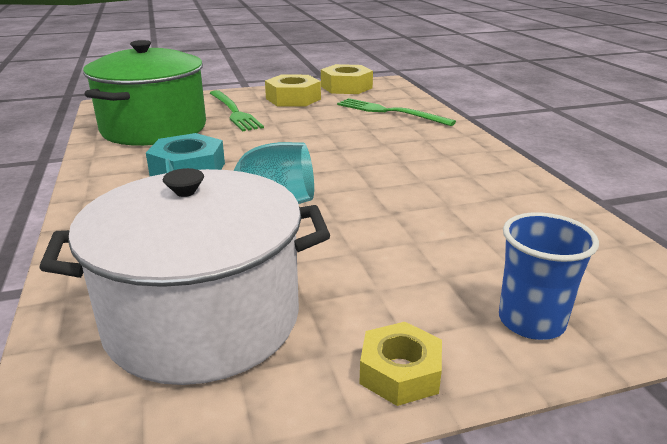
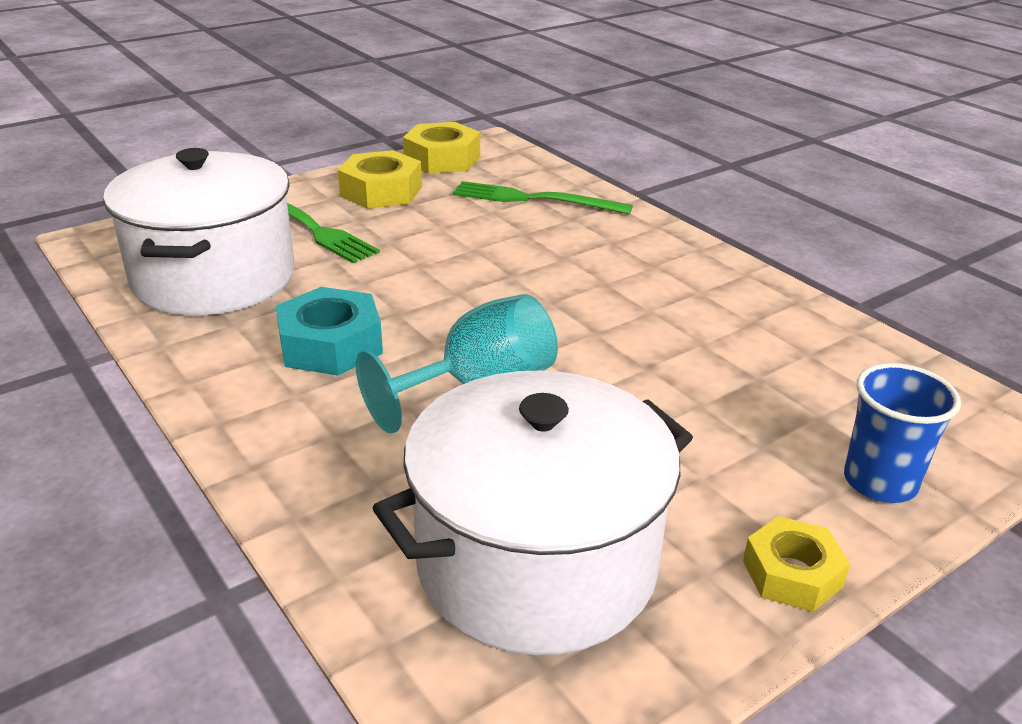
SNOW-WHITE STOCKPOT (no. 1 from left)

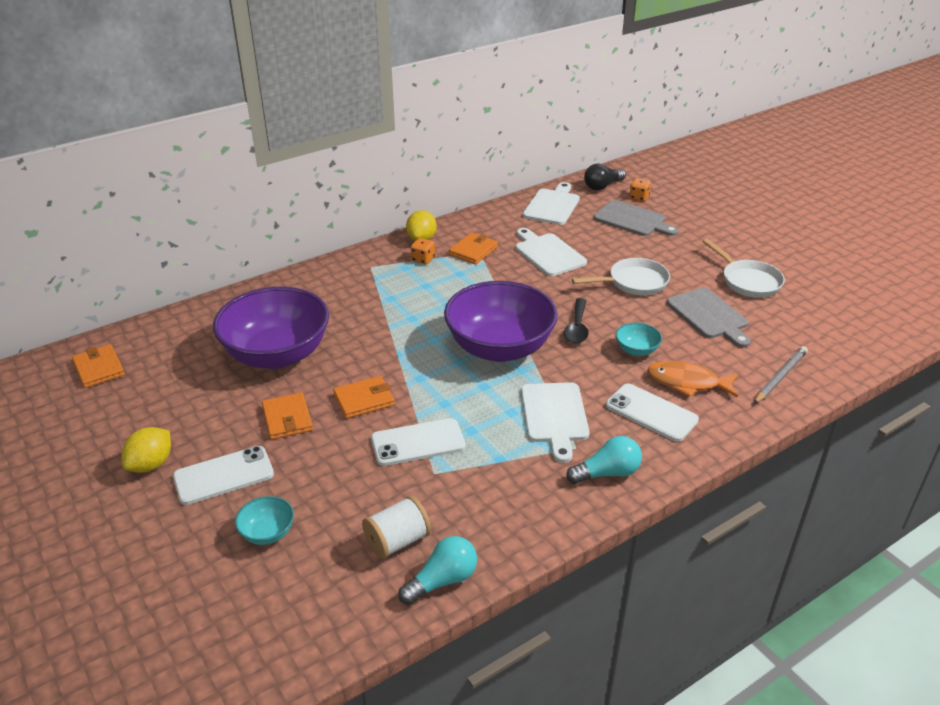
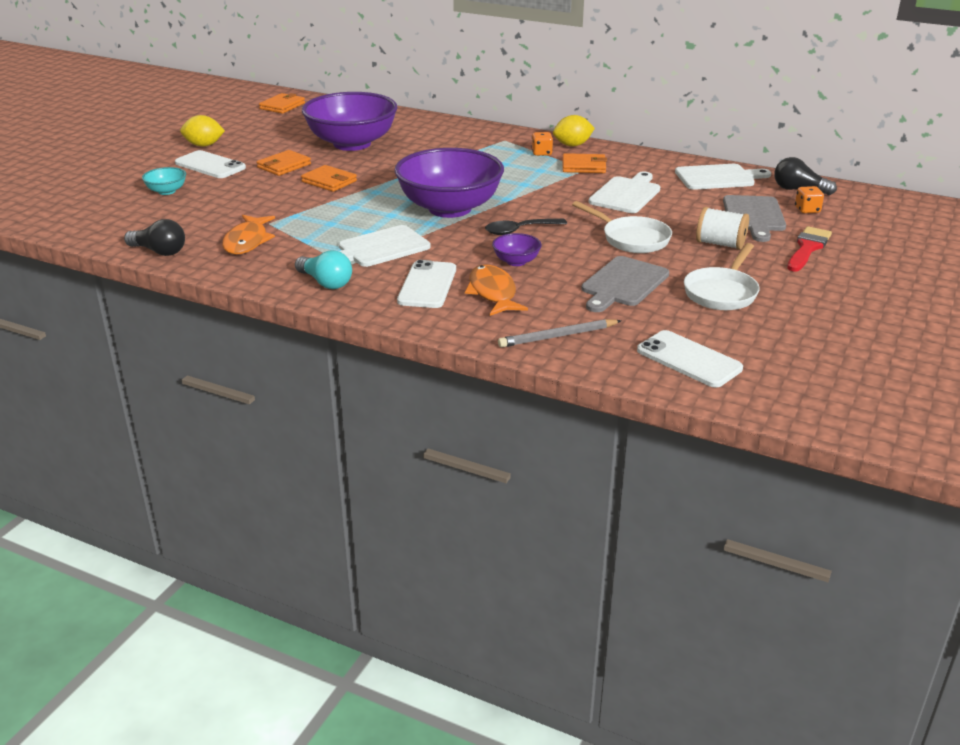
SNOW-WHITE REEL OF THREAD
SNOW-WHITE PHONE (no. 3 from left)
JET-BLACK BULB (no. 1 from left)
VIOLET BOWL (no. 3 from left)
GRAY PENCIL
BRIGHT ORANGE FISH FIGURE (no. 1 from left)
RED PAINTBRUSH

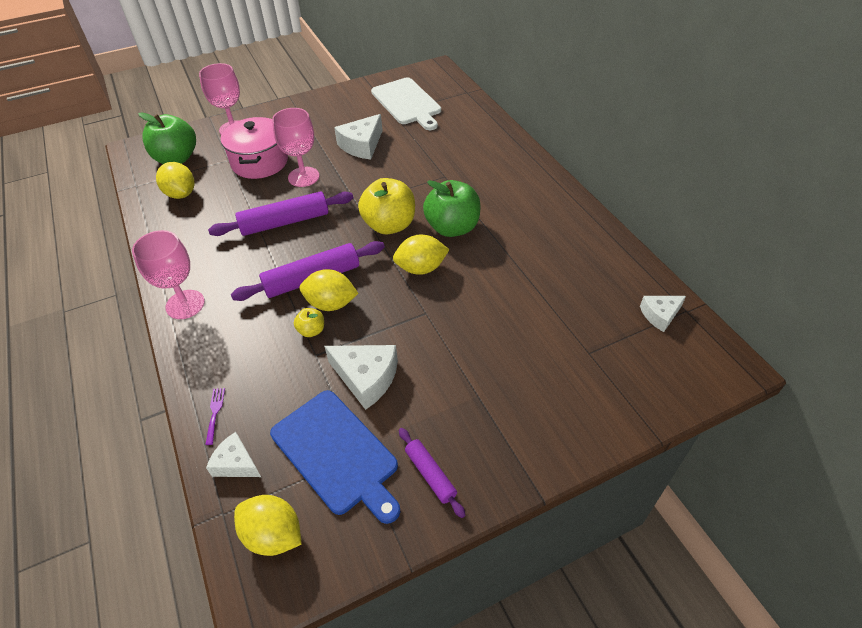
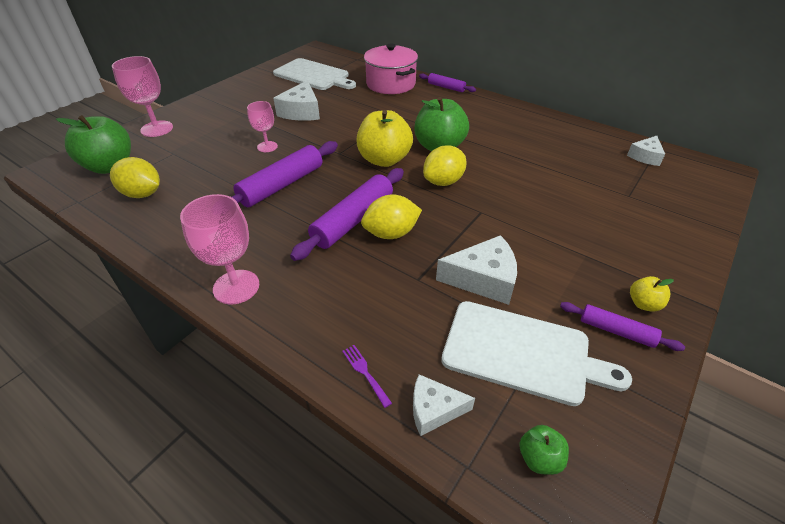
ROSY STOCKPOT
GREEN TOY APPLE (no. 3 from left)
SNOW-WHITE CHOPPING BOARD (no. 2 from left)
ROSY WINE GLASS (no. 3 from left)
GOLDEN TOY APPLE (no. 2 from left)
VIOLET PASTRY ROLLER (no. 3 from left)

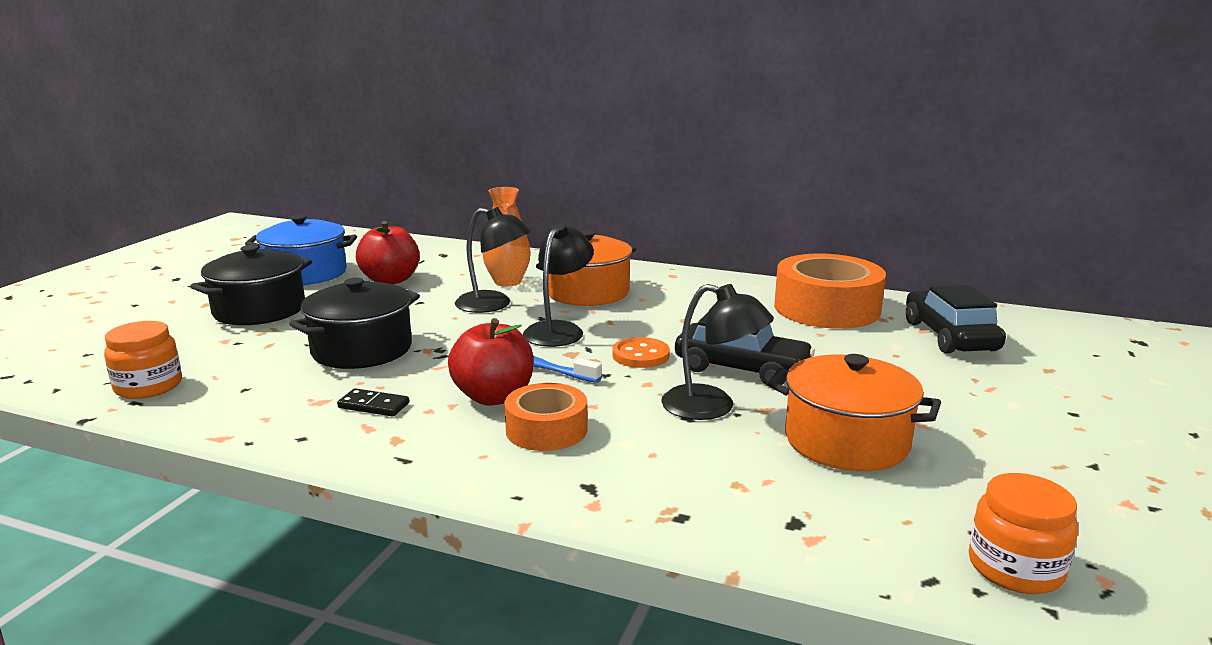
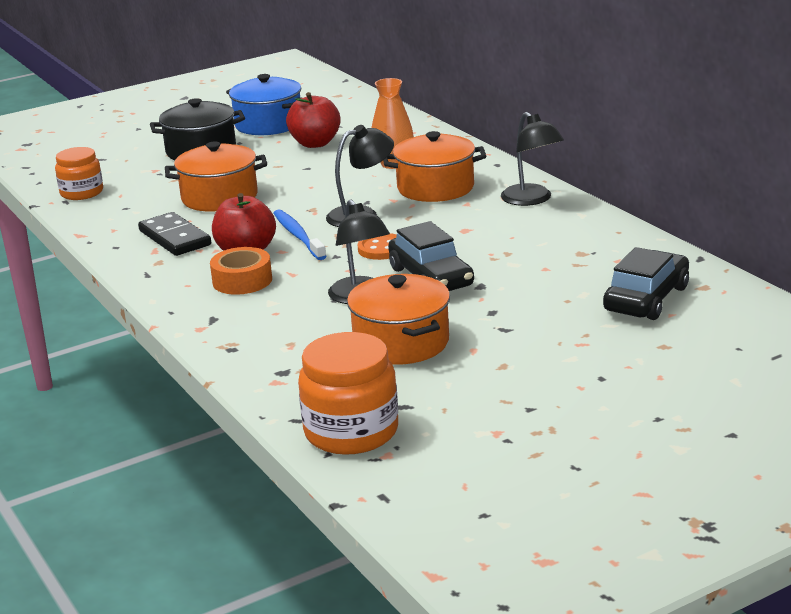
BRIGHT ORANGE STOCKPOT (no. 1 from left)
JET-BLACK DOMINO
JET-BLACK READING LAMP (no. 3 from left)
BRIGHT ORANGE TAPE (no. 2 from left in the first image)
BRIGHT ORANGE JAR (no. 2 from left)

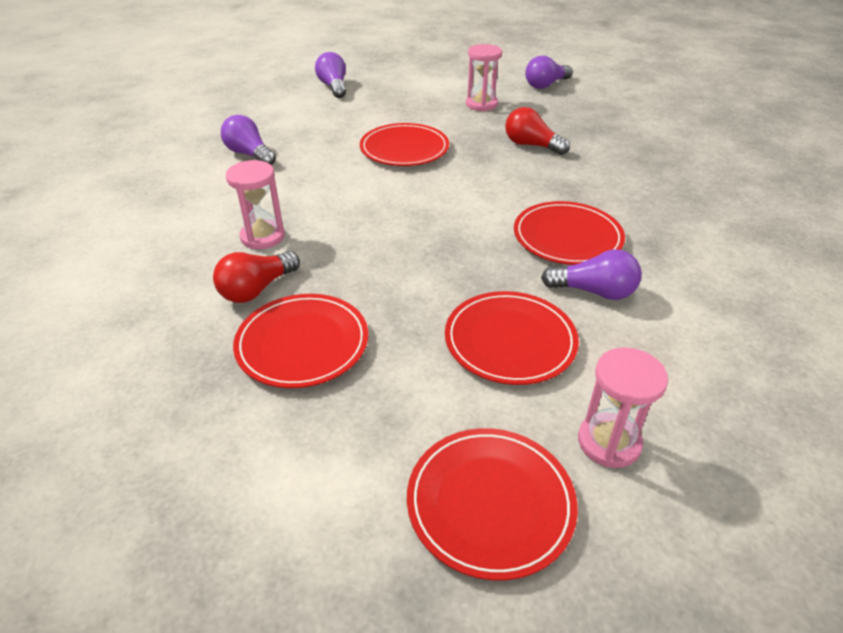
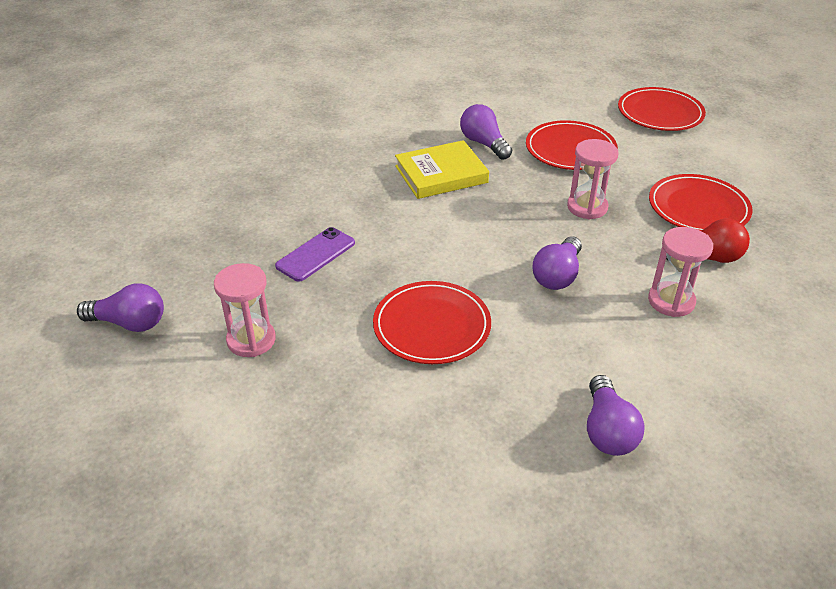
VIOLET BULB (no. 3 from left)
VIOLET PHONE
GOLDEN HARDBACK
ROSY HOURGLASS (no. 2 from left)

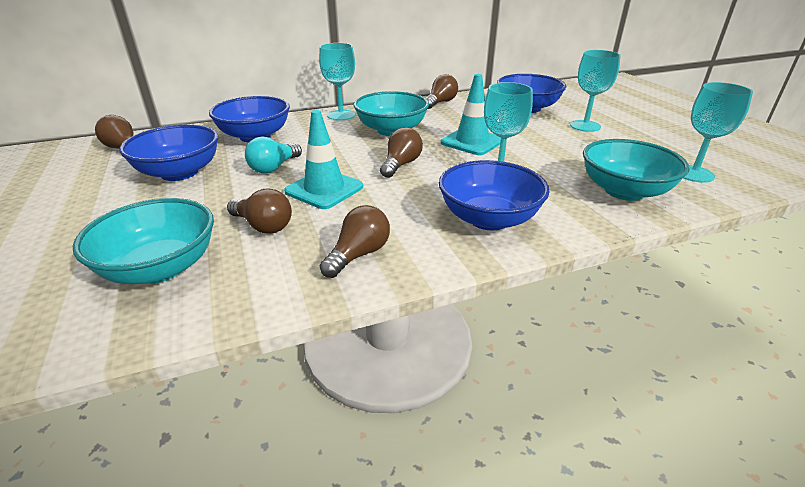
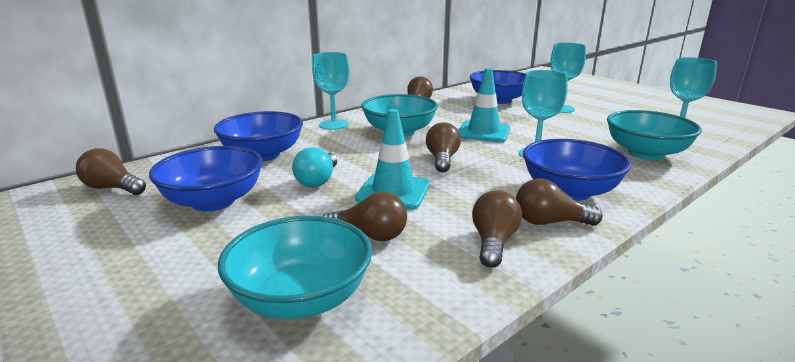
RUSSET BULB (no. 6 from left)

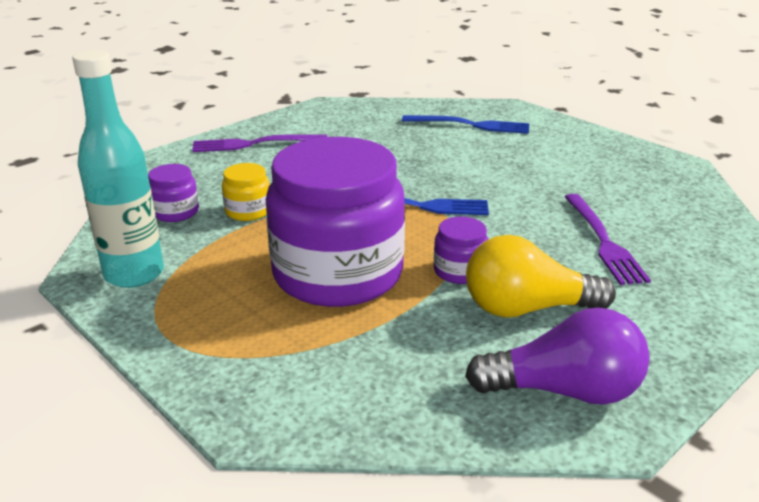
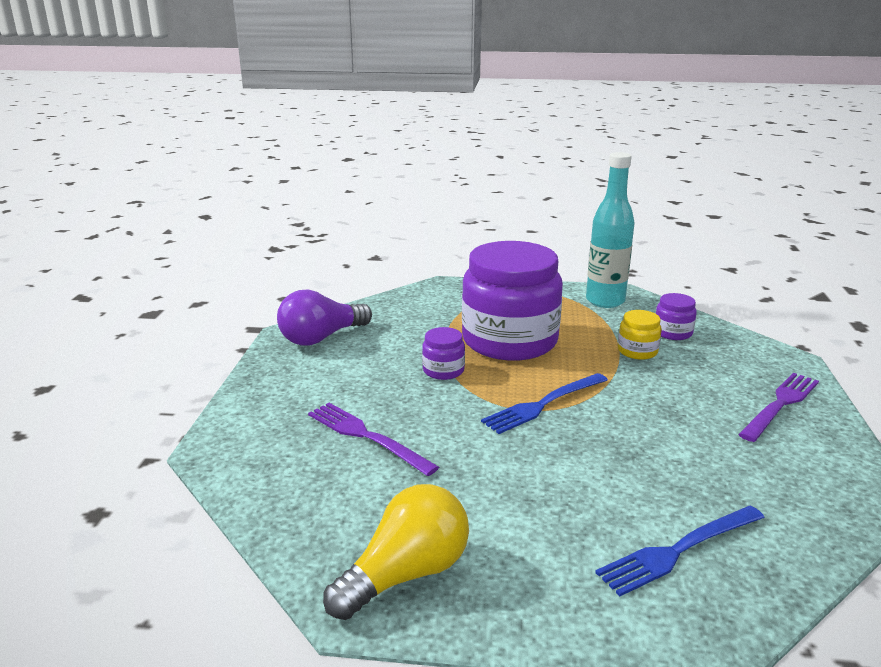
GOLDEN BULB

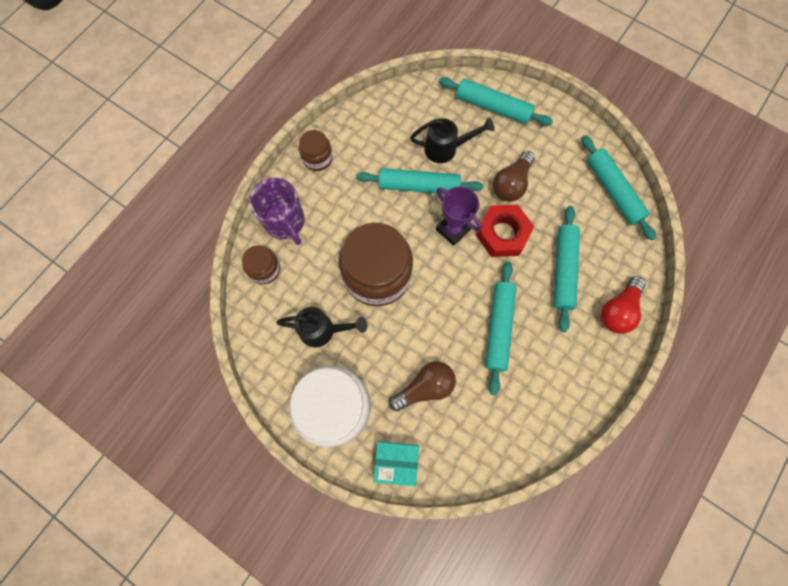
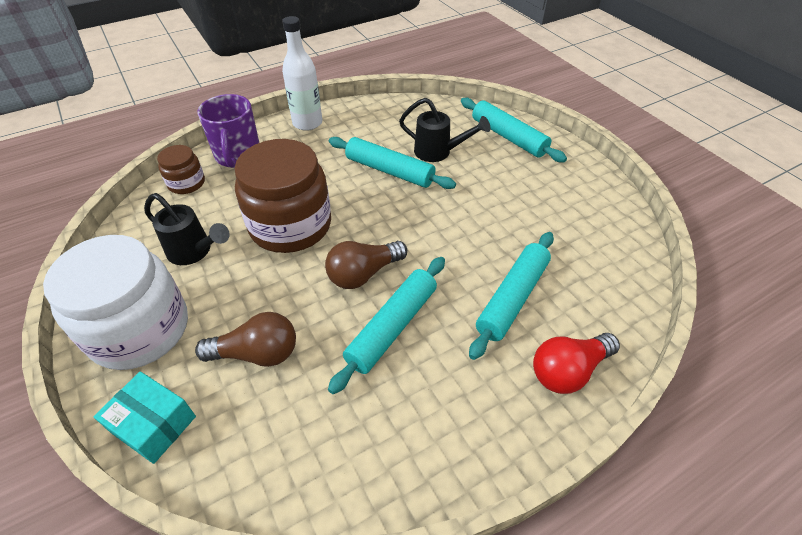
SNOW-WHITE FLASK
VIOLET TROPHY
RED HEXAGON NUT
RUSSET BULB (no. 2 from left)
TURQUOISE PASTRY ROLLER (no. 5 from left in the first image)

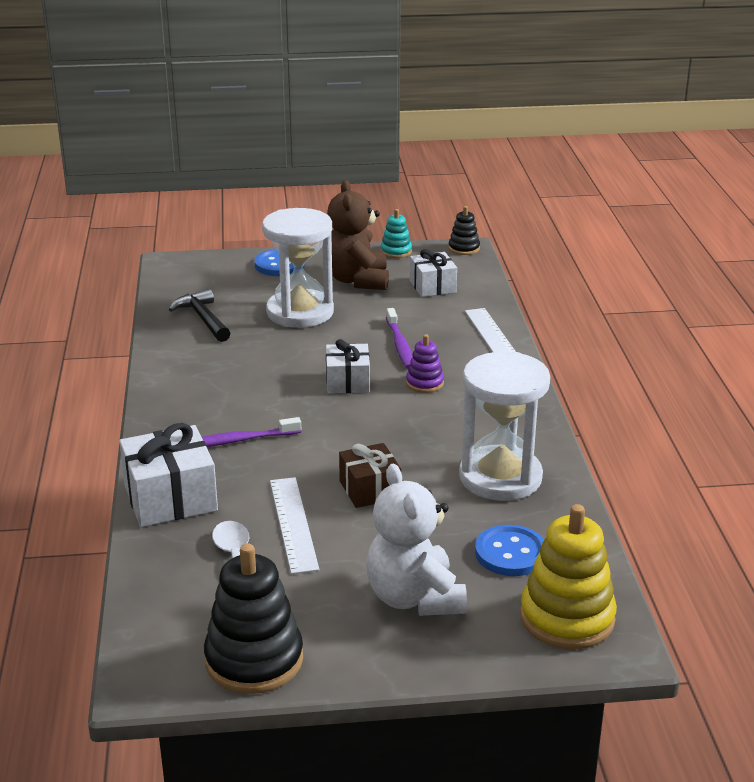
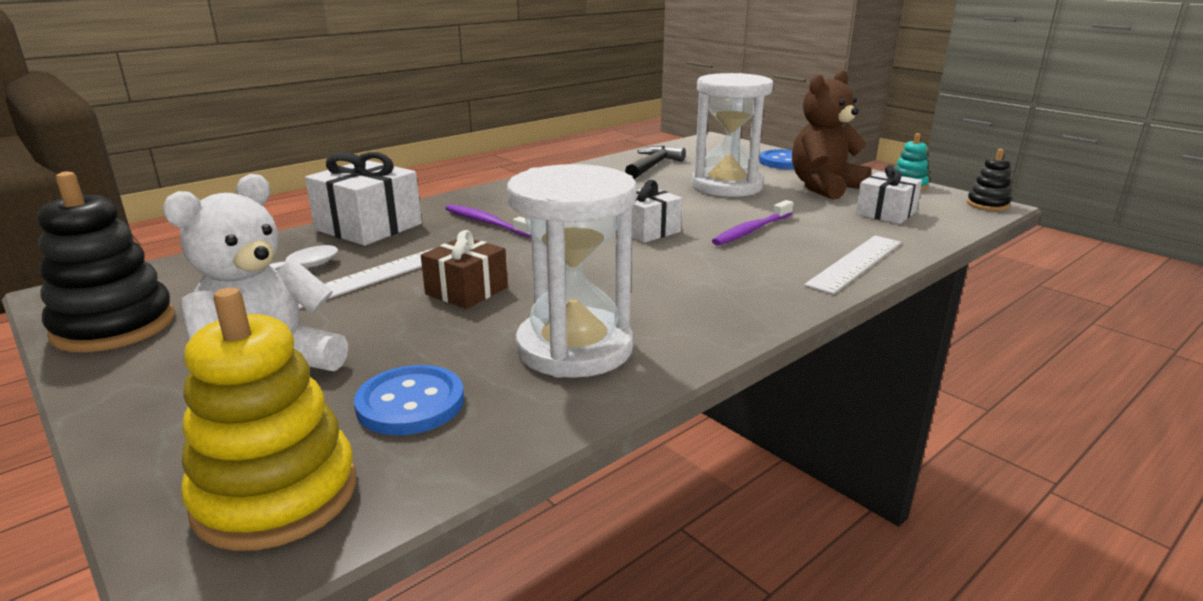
VIOLET STACKING RINGS

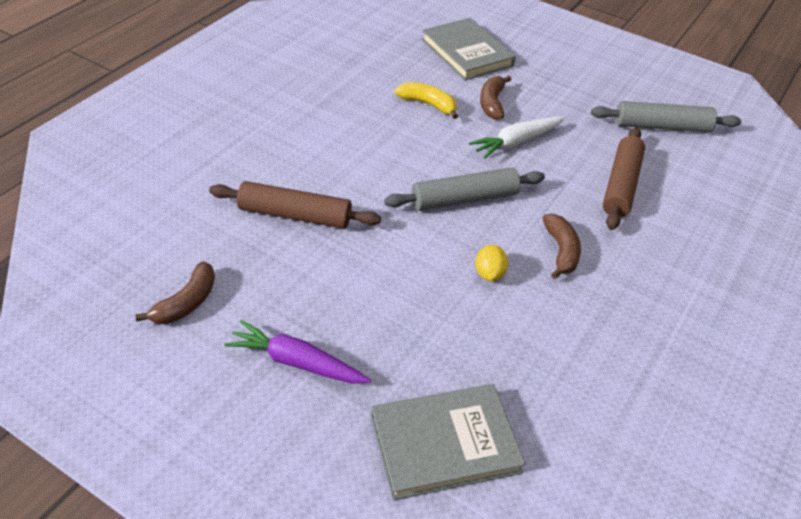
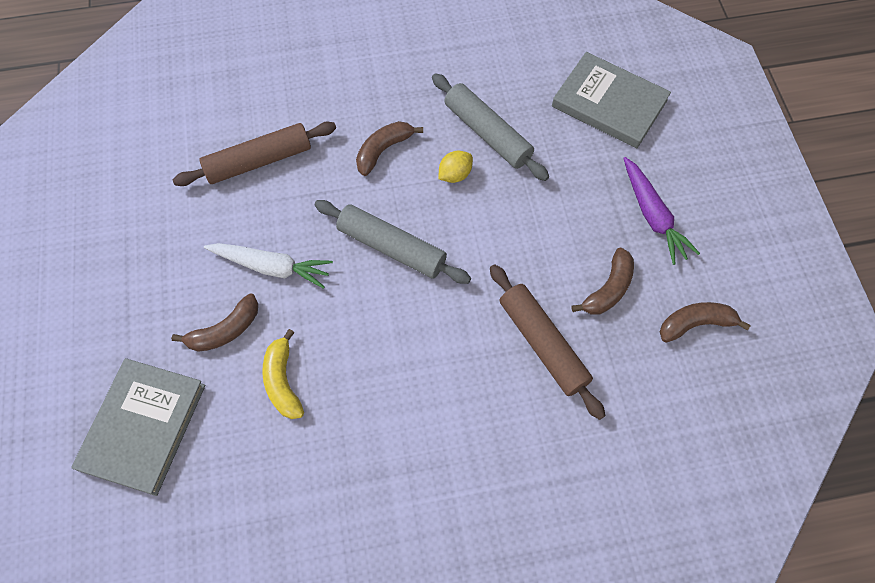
GRAY PASTRY ROLLER (no. 2 from left)
RUSSET BANANA FRUIT (no. 3 from left)

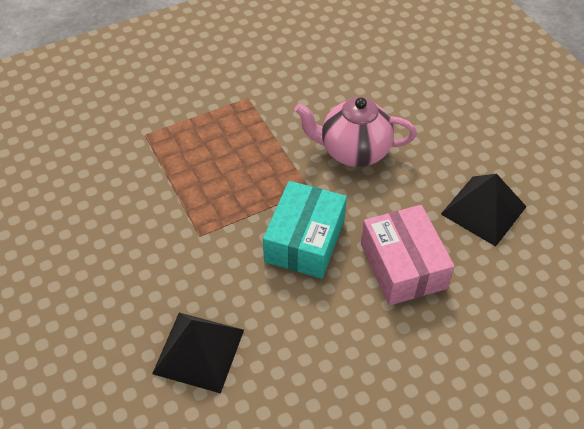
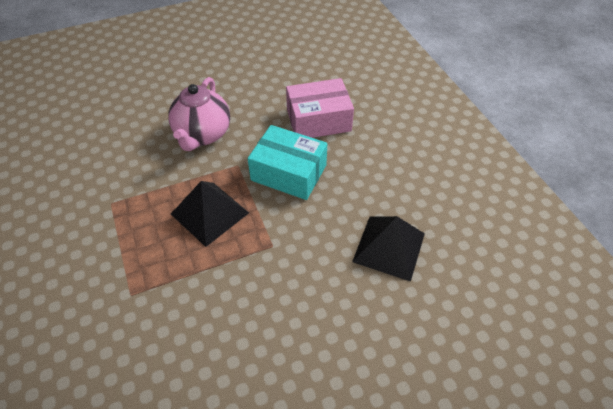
JET-BLACK PYRAMID (no. 1 from left)

